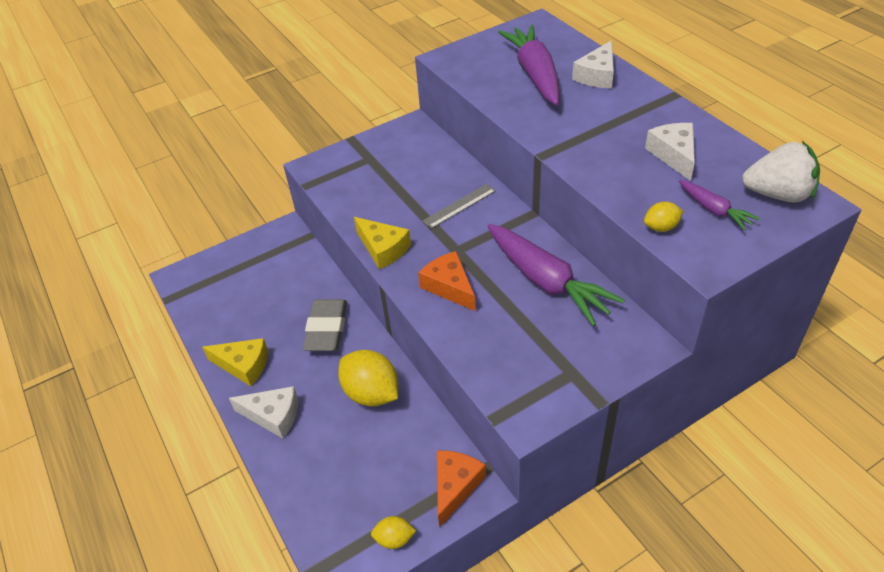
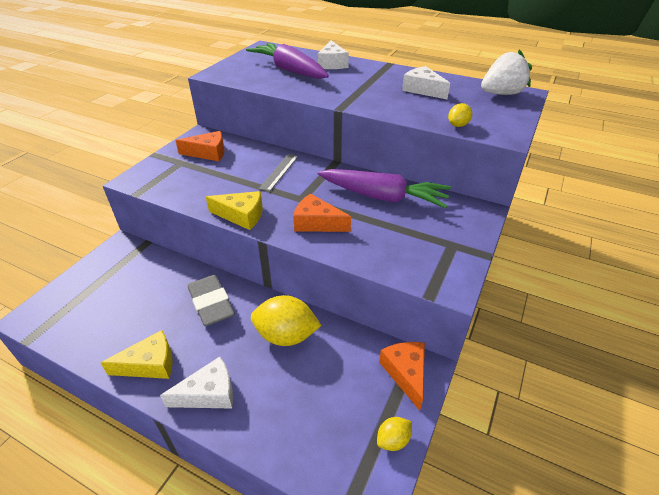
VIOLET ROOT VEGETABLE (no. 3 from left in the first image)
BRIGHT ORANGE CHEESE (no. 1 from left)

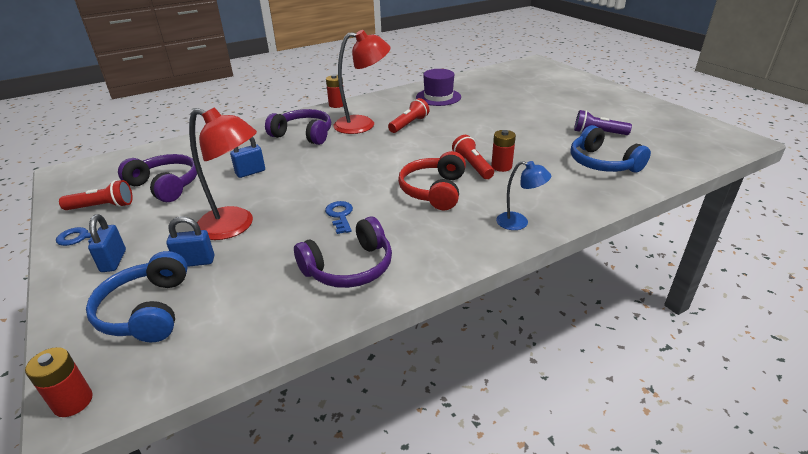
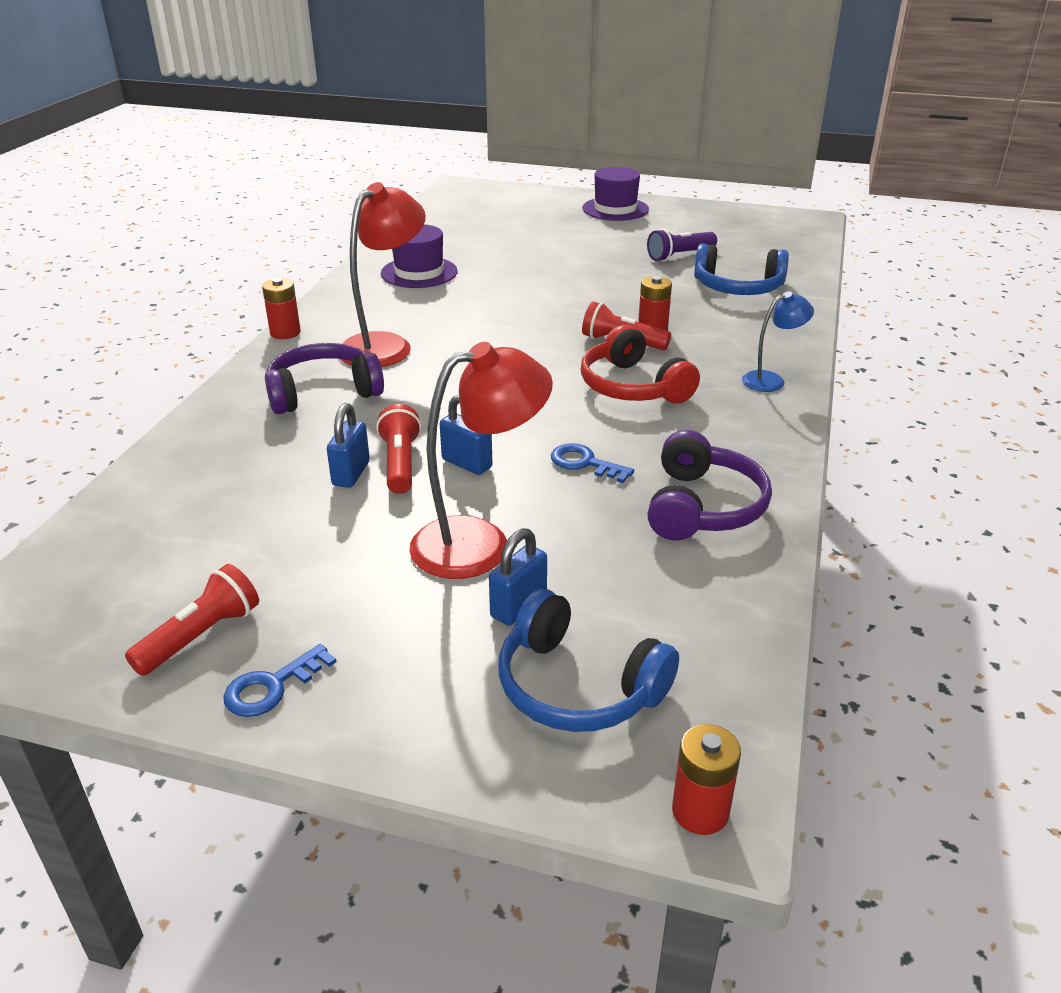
BLUE LOCK (no. 2 from left)
VIOLET HEADSET (no. 1 from left in the first image)
RED FLASHLIGHT (no. 2 from left)
VIOLET TOP HAT (no. 2 from left)

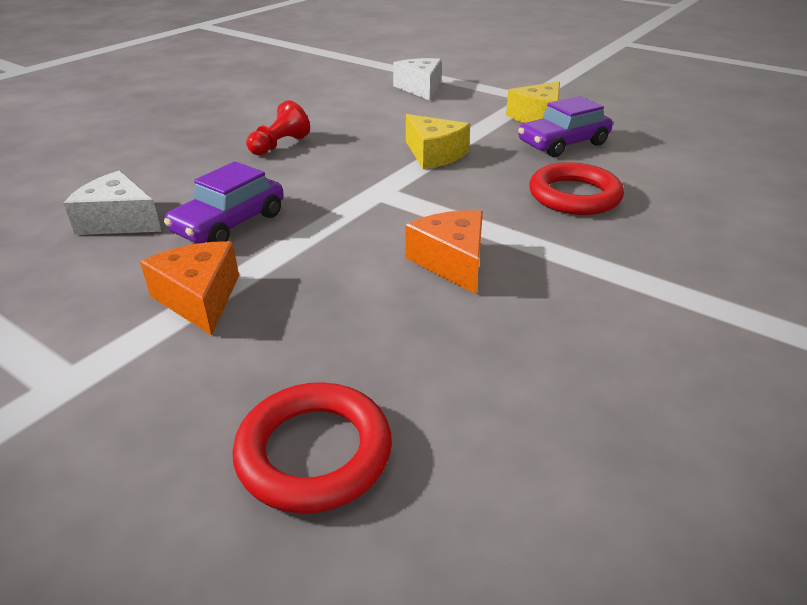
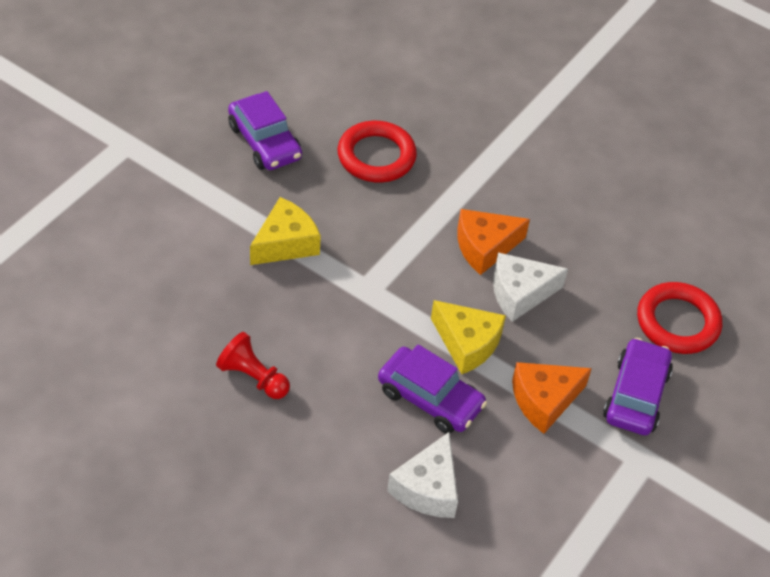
SNOW-WHITE CHEESE (no. 2 from left)
GOLDEN CHEESE (no. 2 from left)
VIOLET AUTOMOBILE (no. 3 from left)

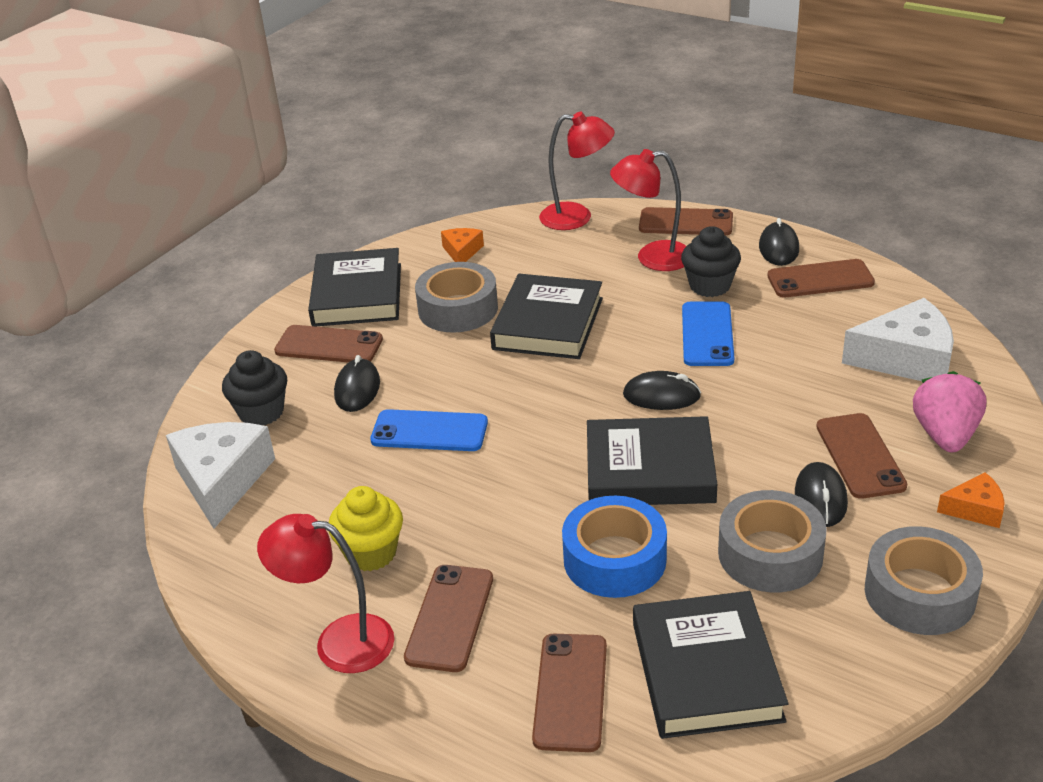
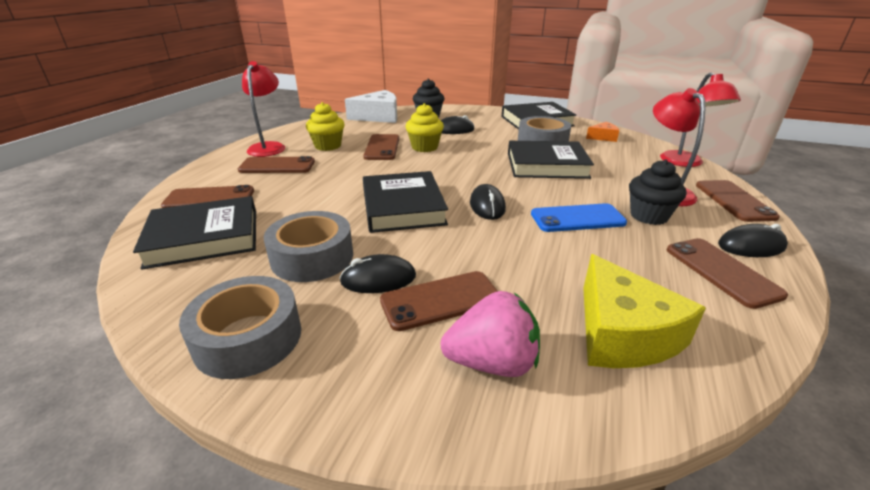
RUSSET PHONE (no. 3 from left)
GOLDEN MUFFIN (no. 2 from left)
BLUE TAPE
GOLDEN CHEESE
BRIGHT ORANGE CHEESE (no. 2 from left in the first image)

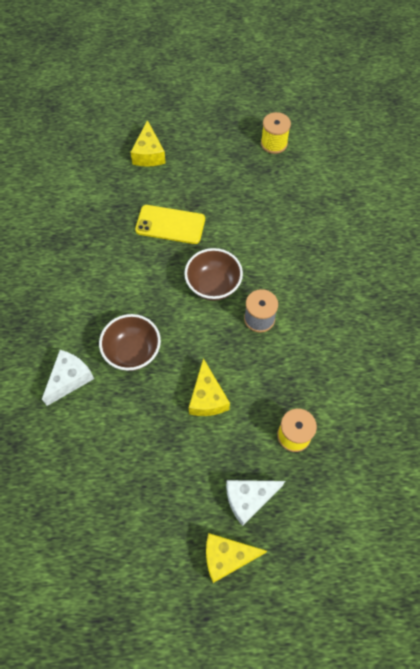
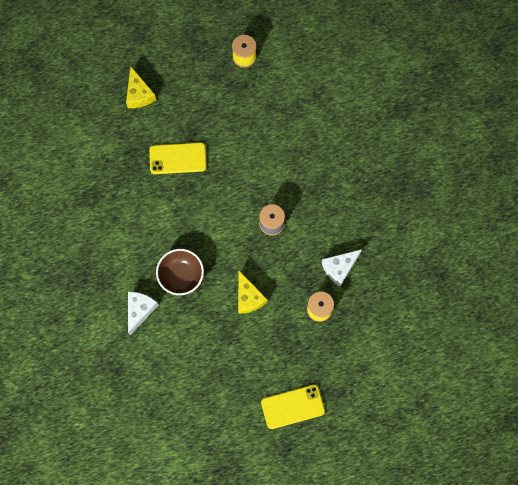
RUSSET BOWL (no. 2 from left in the first image)
GOLDEN PHONE (no. 2 from left)
SNOW-WHITE CHEESE (no. 2 from left)

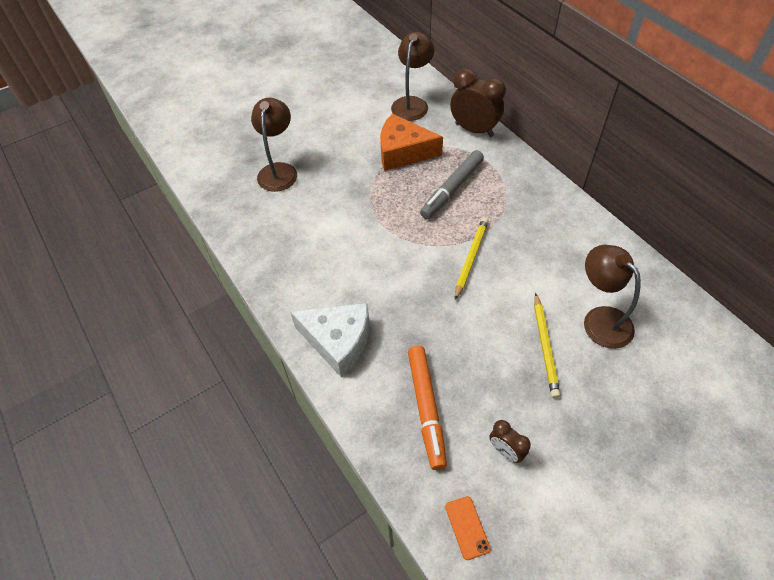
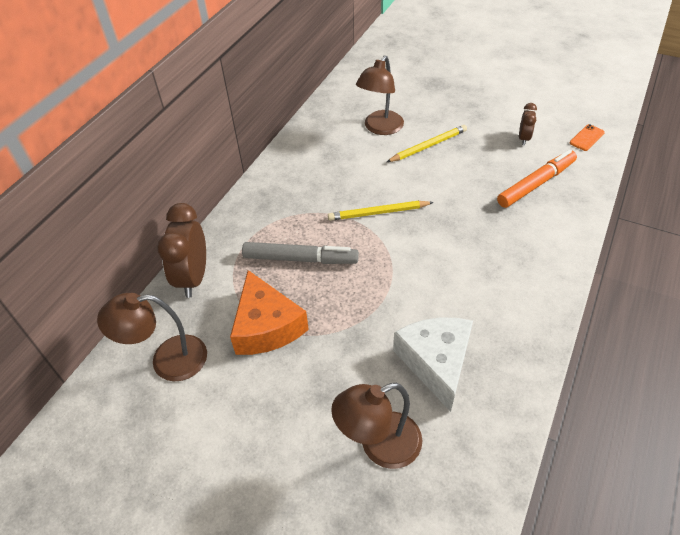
SNOW-WHITE CHEESE

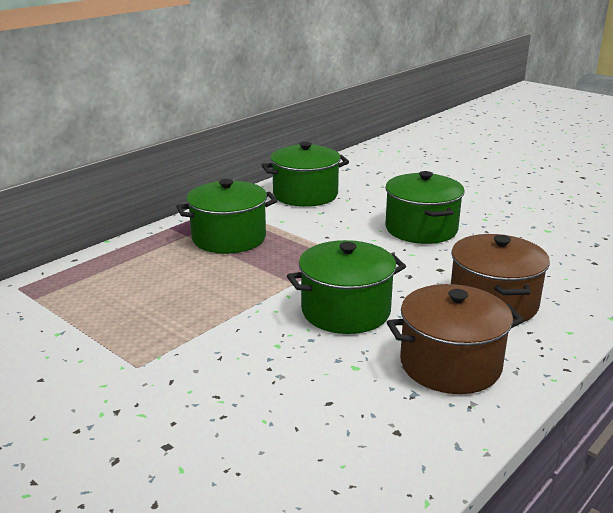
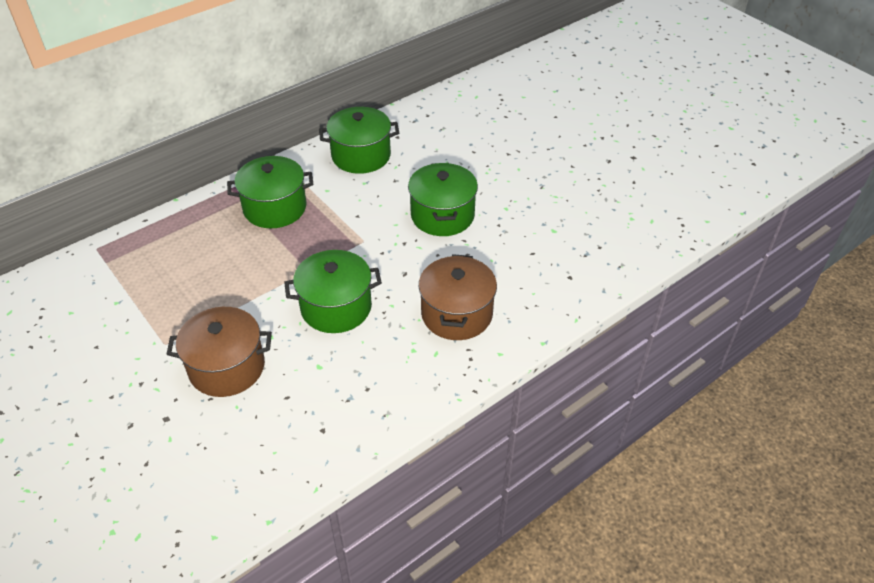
RUSSET STOCKPOT (no. 1 from left)

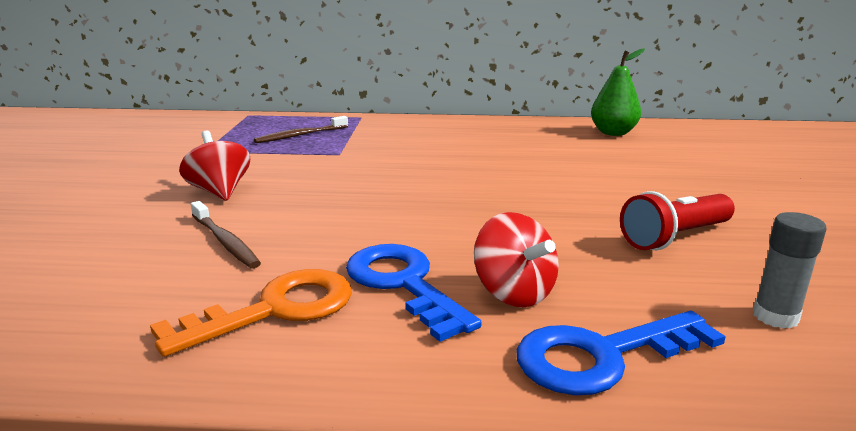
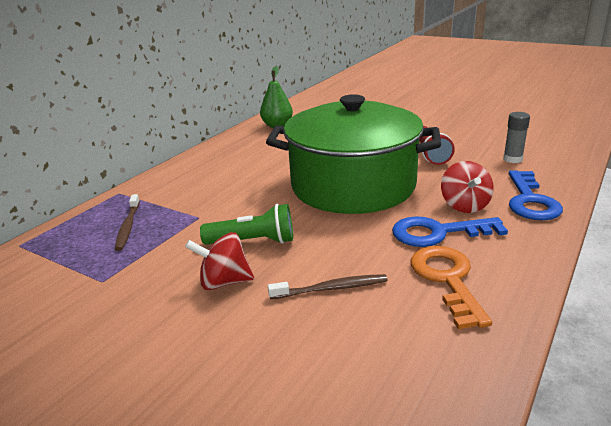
RED TOY TOP (no. 2 from left)
GREEN FLASHLIGHT
GREEN STOCKPOT

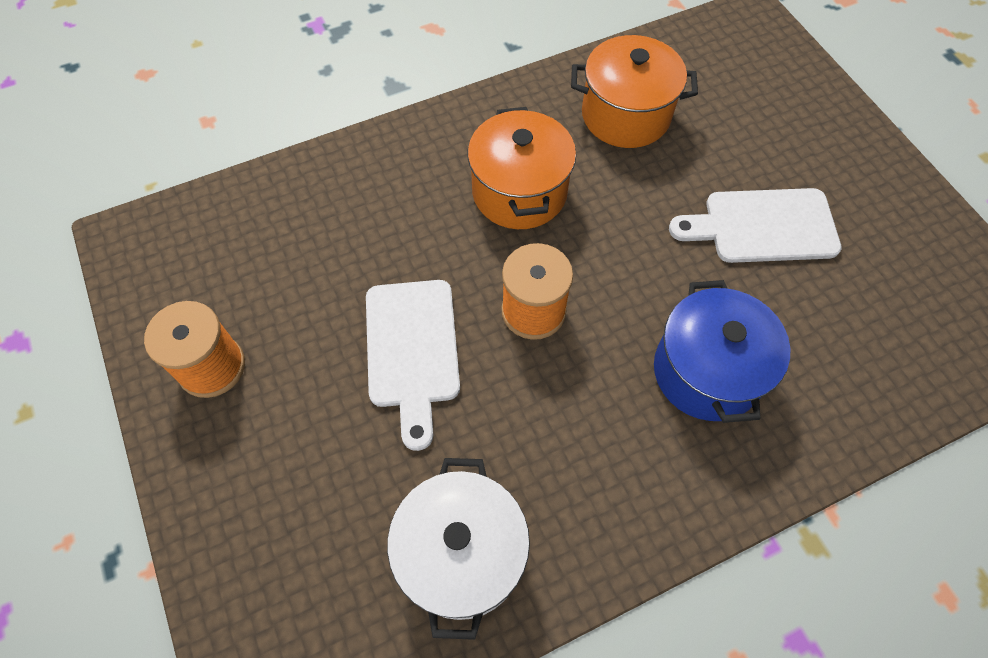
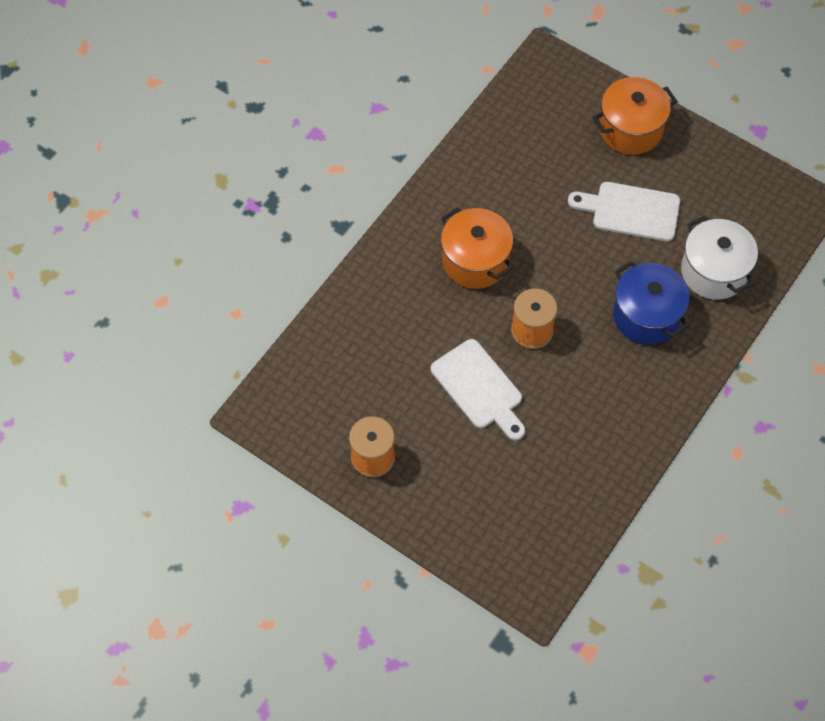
SNOW-WHITE STOCKPOT
BRIGHT ORANGE STOCKPOT (no. 2 from left)
SNOW-WHITE CHOPPING BOARD (no. 2 from left)

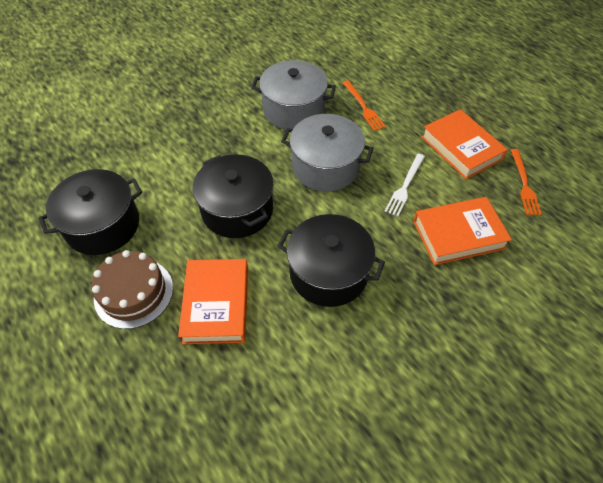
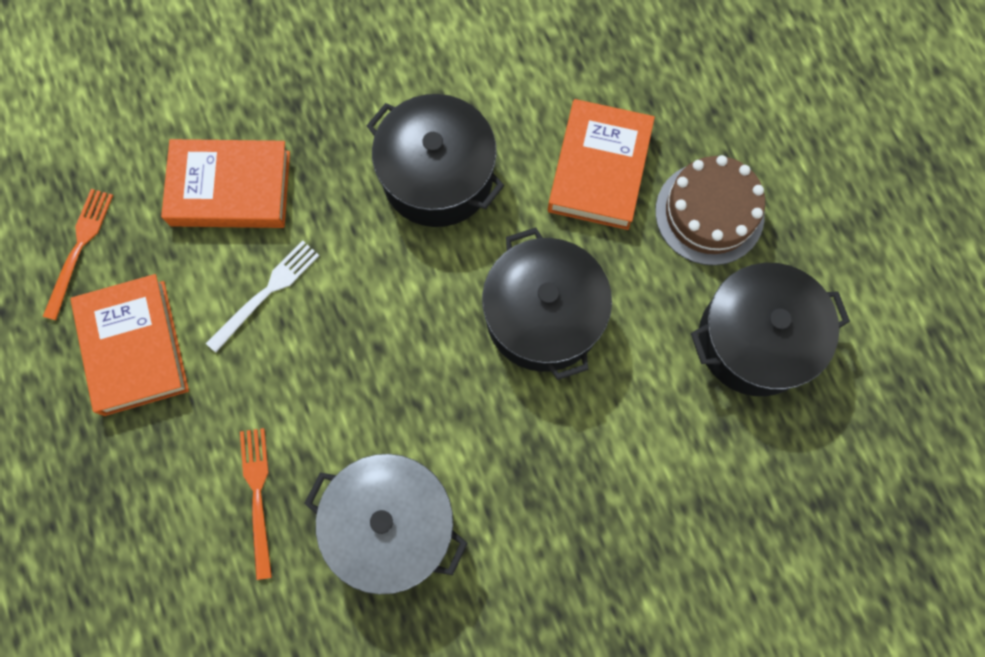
GRAY STOCKPOT (no. 2 from left in the first image)

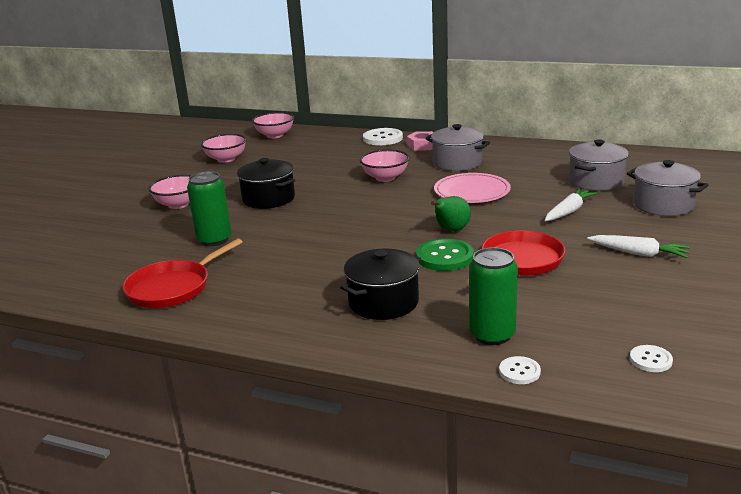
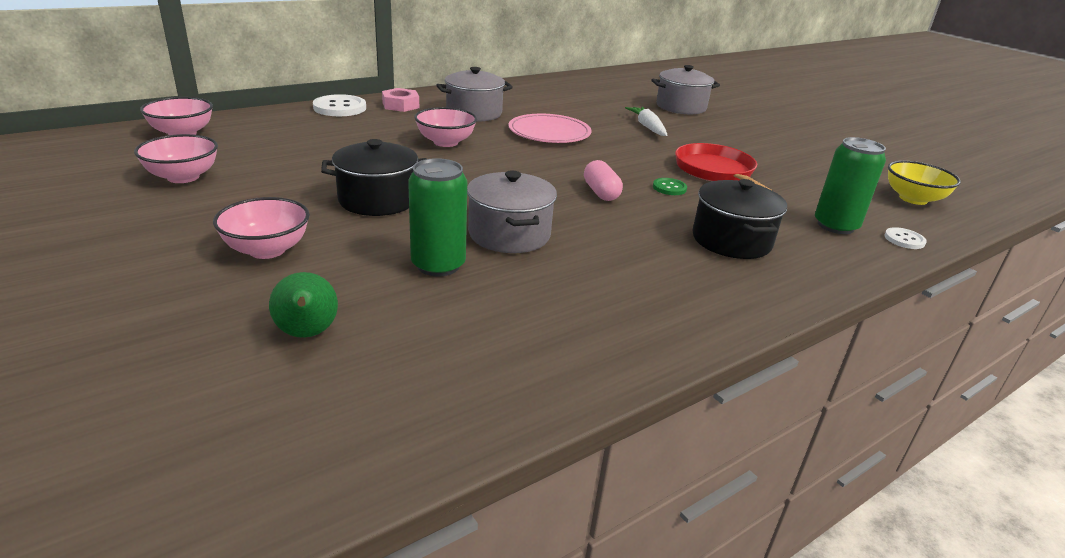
RED FRYING PAN (no. 1 from left in the first image)
GREEN SHIRT BUTTON
GREEN PEAR FRUIT
GRAY STOCKPOT (no. 2 from left)
SNOW-WHITE ROOT VEGETABLE (no. 2 from left in the first image)
GOLDEN BOWL
ROSY CAPSULE

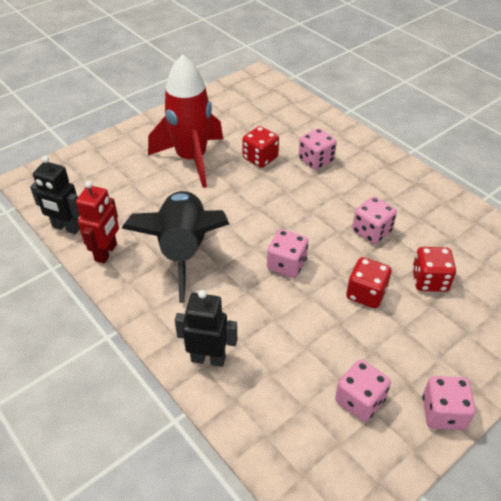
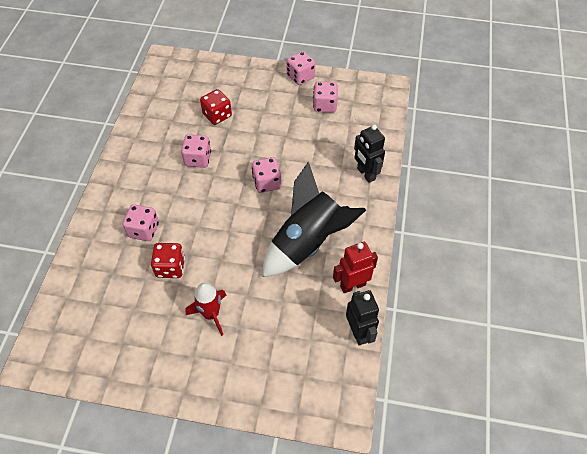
RED SPACESHIP
RED DIE (no. 2 from left in the first image)

